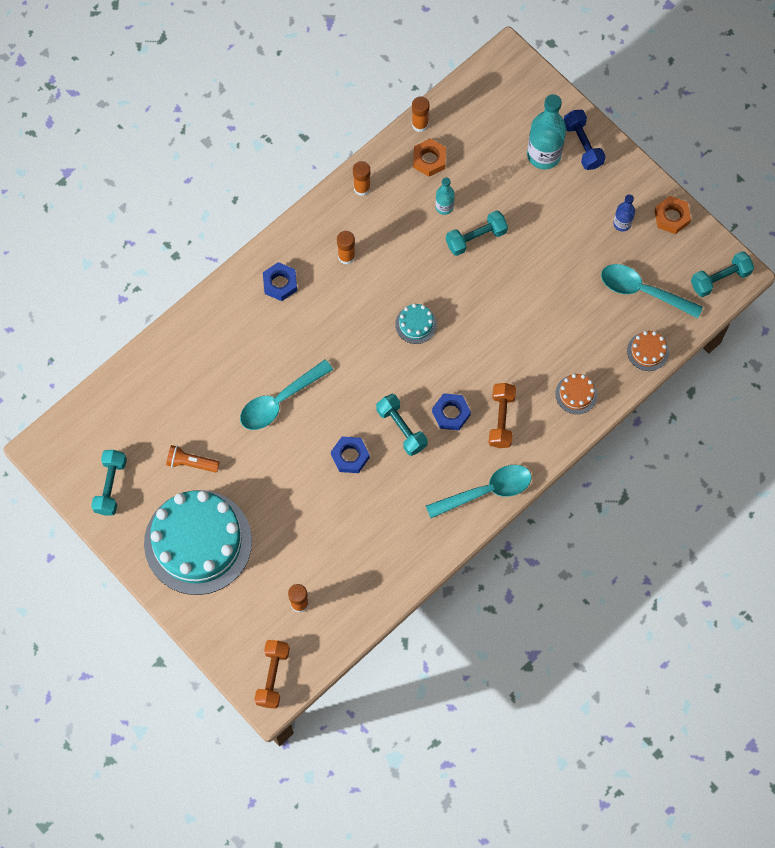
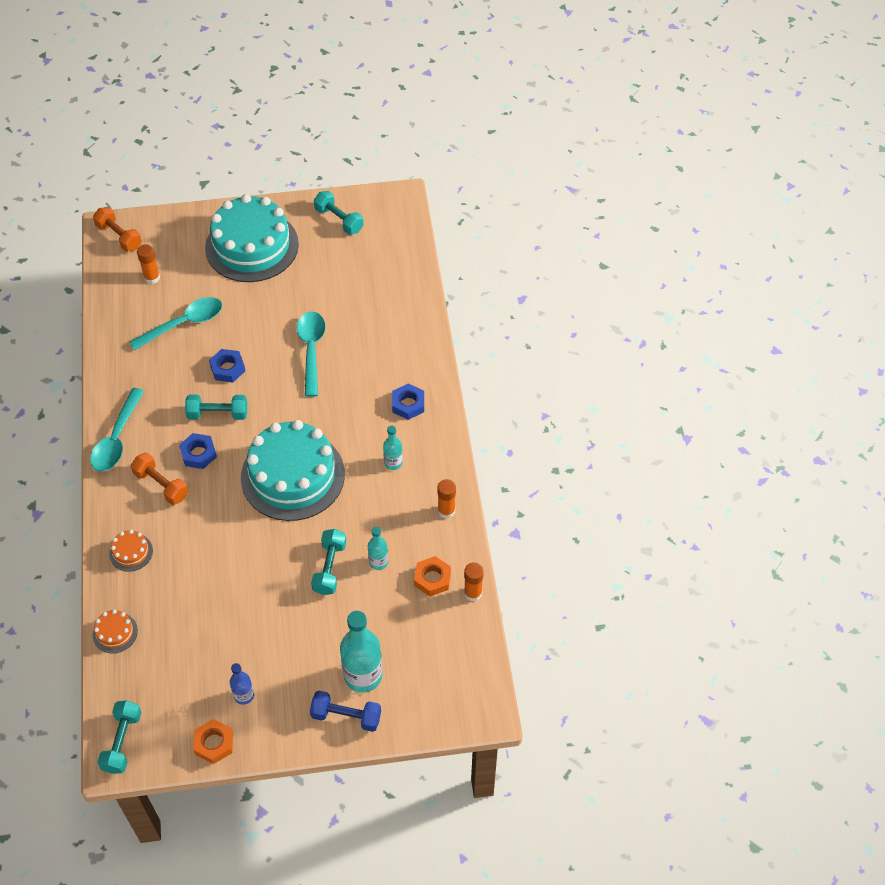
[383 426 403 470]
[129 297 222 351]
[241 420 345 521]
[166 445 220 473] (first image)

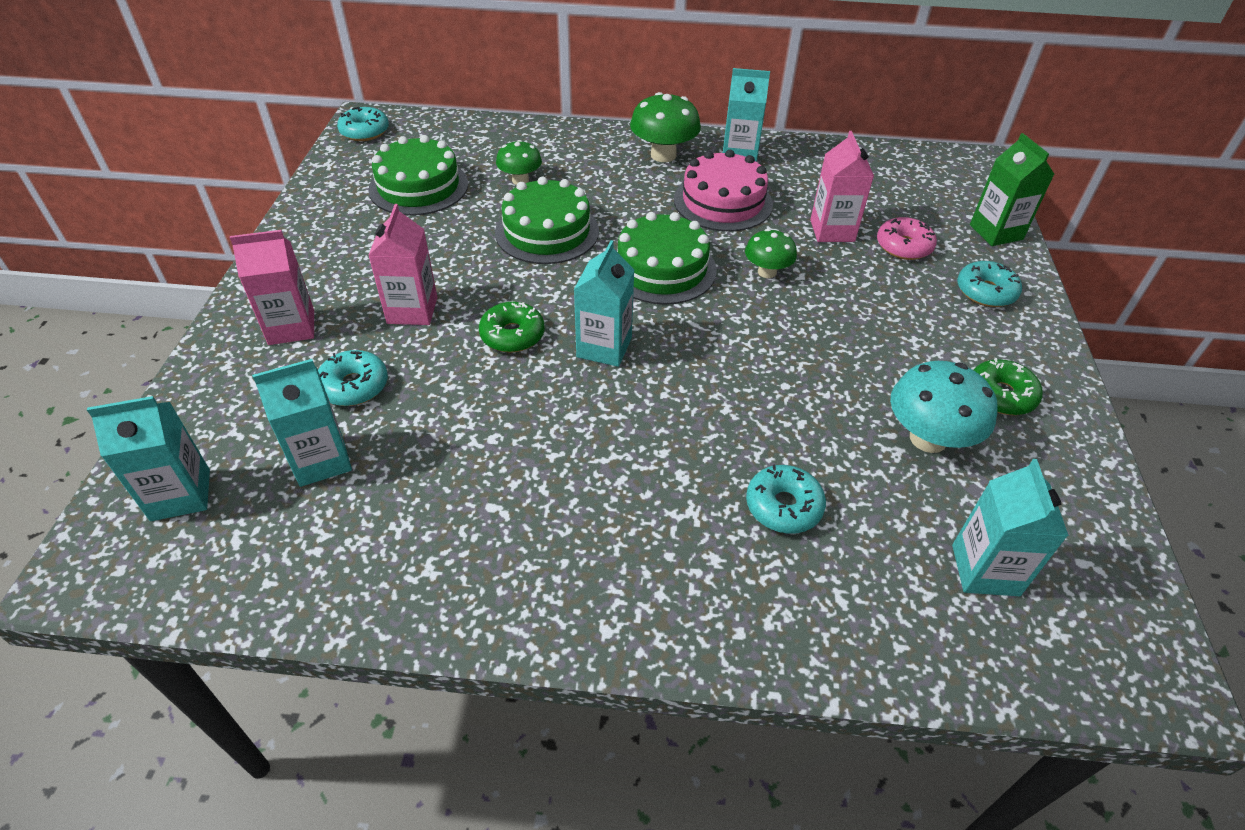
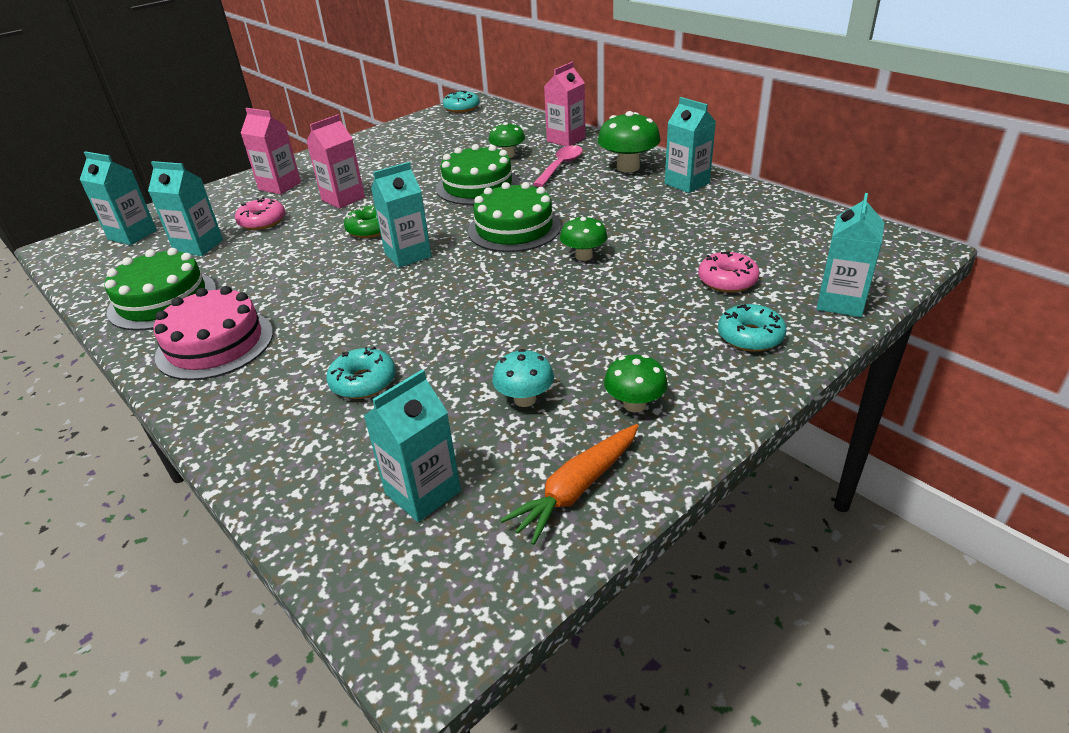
[544 62 585 146]
[816 193 884 317]
[105 248 216 331]
[154 286 273 380]
[235 197 285 230]
[604 354 668 412]
[492 349 554 407]
[533 145 583 187]
[500 424 639 545]

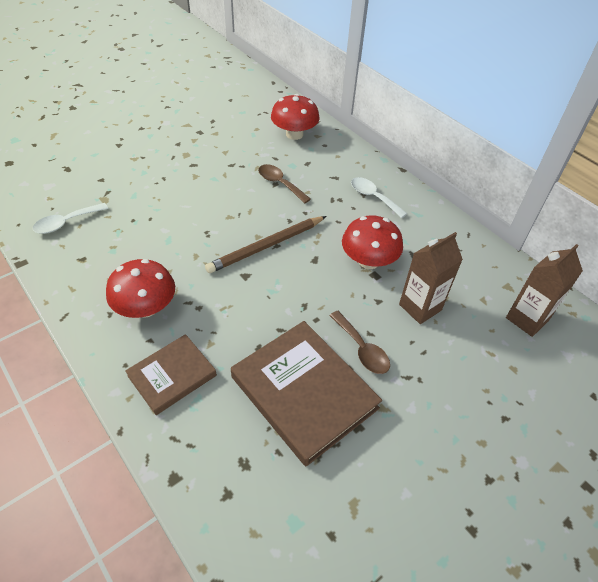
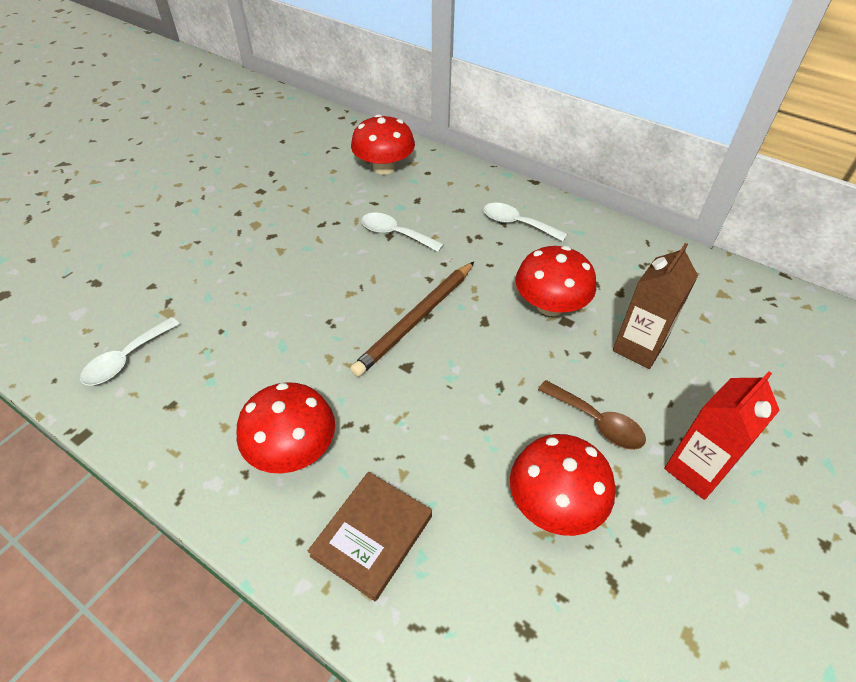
[361 212 444 252]
[506 244 583 337] (first image)
[510 434 615 536]
[664 372 780 500]

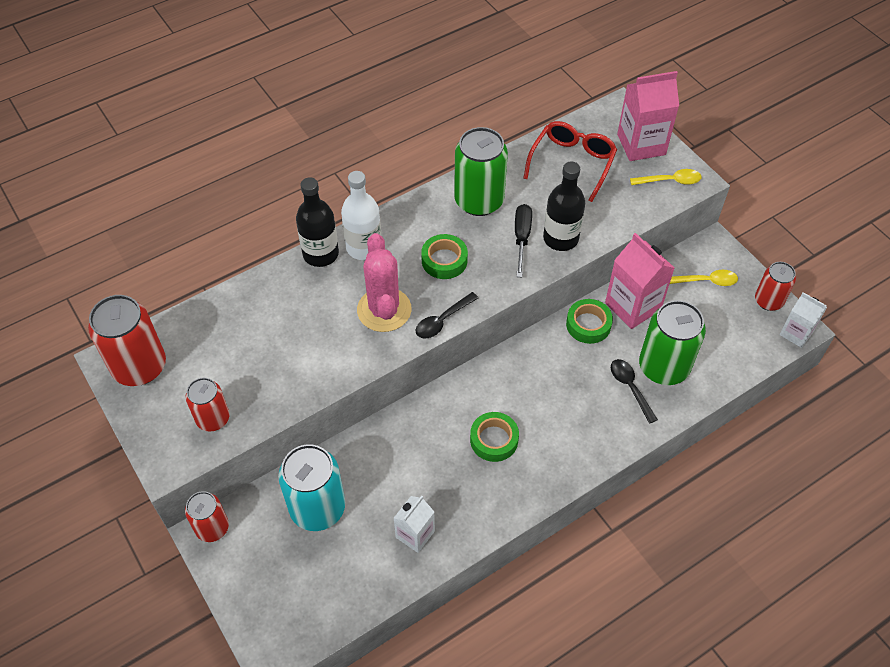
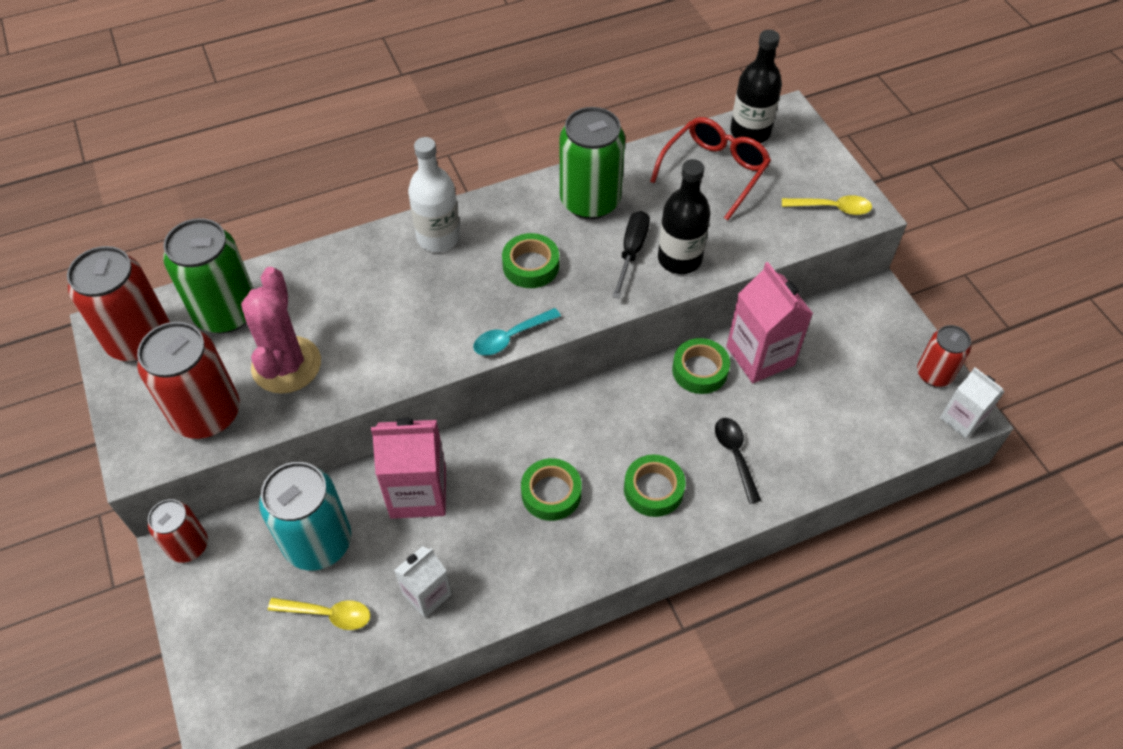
[371 418 446 519]
[730 30 782 143]
[241 267 321 394]
[268 598 370 630]
[473 308 561 356]
[163 218 254 333]
[137 322 240 439]
[624 455 685 517]

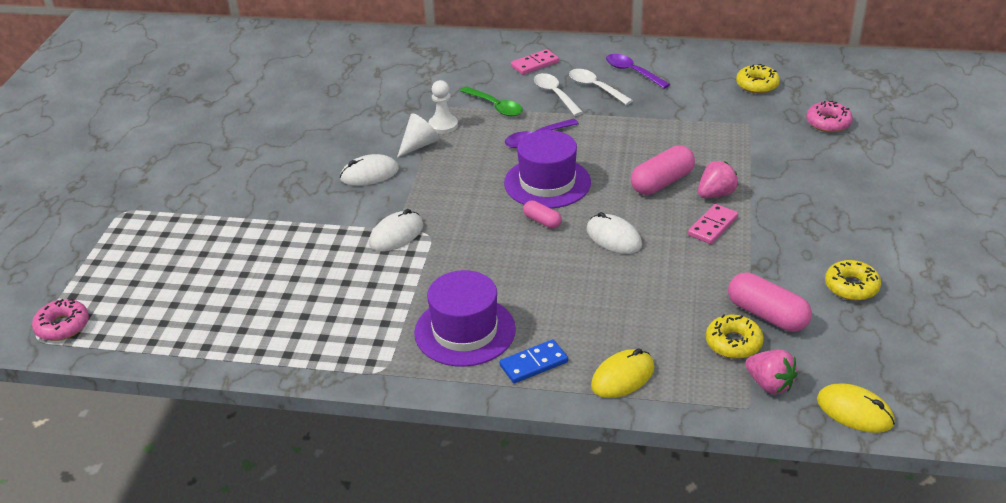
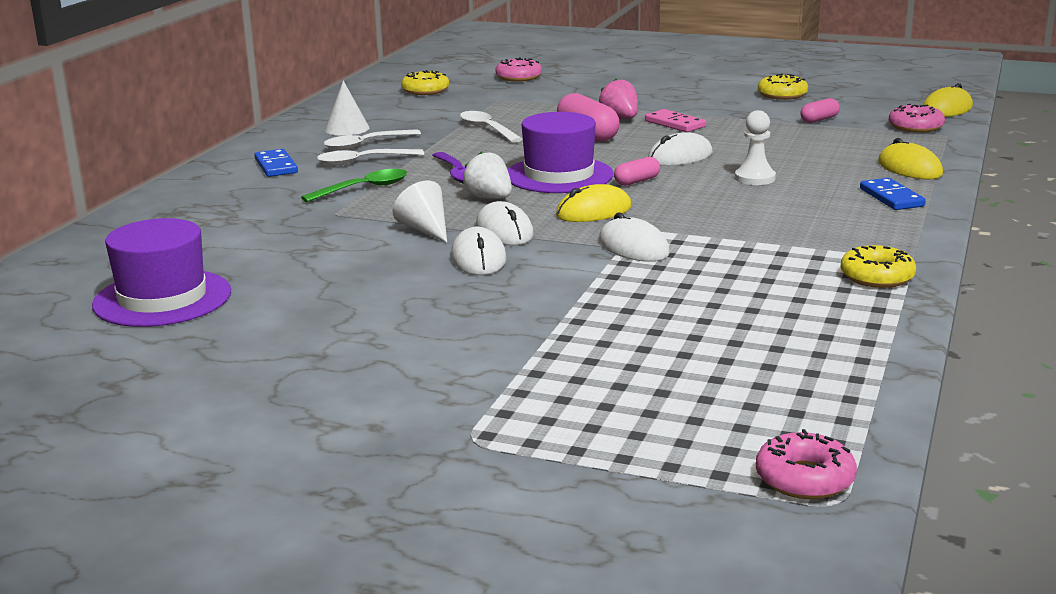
[254 149 298 177]
[325 80 369 136]
[735 110 776 185]
[92 218 231 327]
[800 98 840 123]
[840 245 916 288]
[889 104 945 133]
[460 111 522 143]
[462 151 512 199]
[556 184 631 222]
[476 201 534 245]

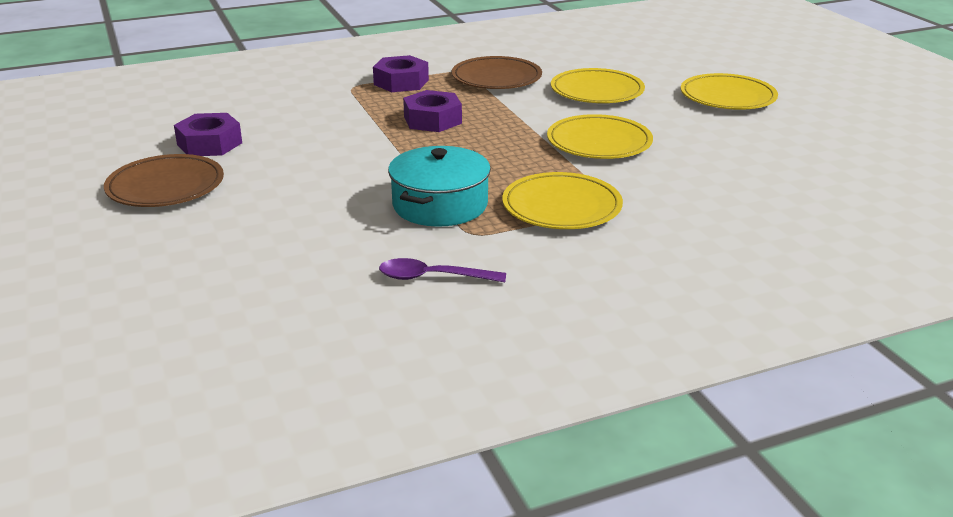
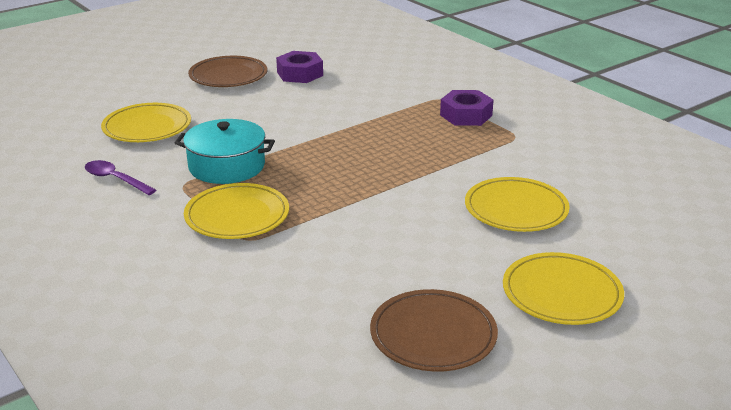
[370 289 498 372]
[403 90 462 132] (first image)
[101 103 191 142]
[85 160 156 195]

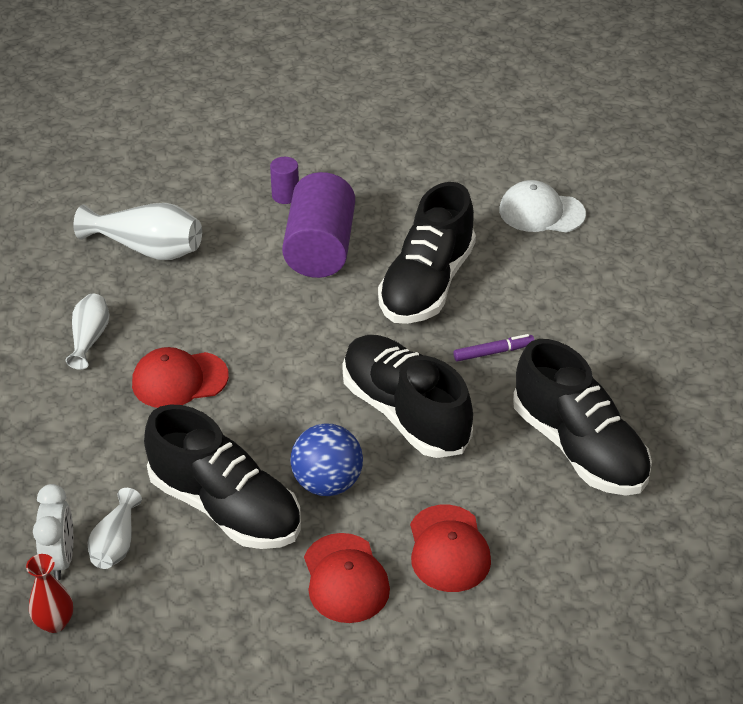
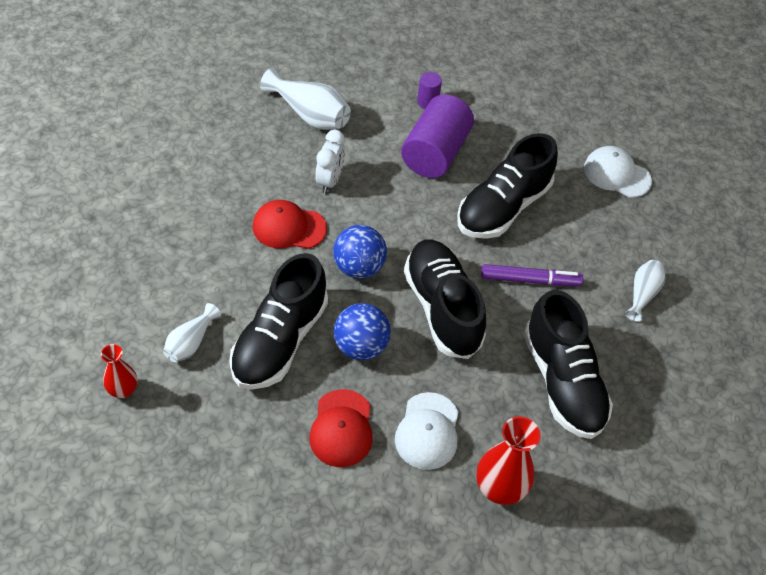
[625 260 665 322]
[481 264 583 286]
[229 253 328 390]
[315 130 345 193]
[395 392 458 470]
[333 225 387 279]
[476 416 541 505]

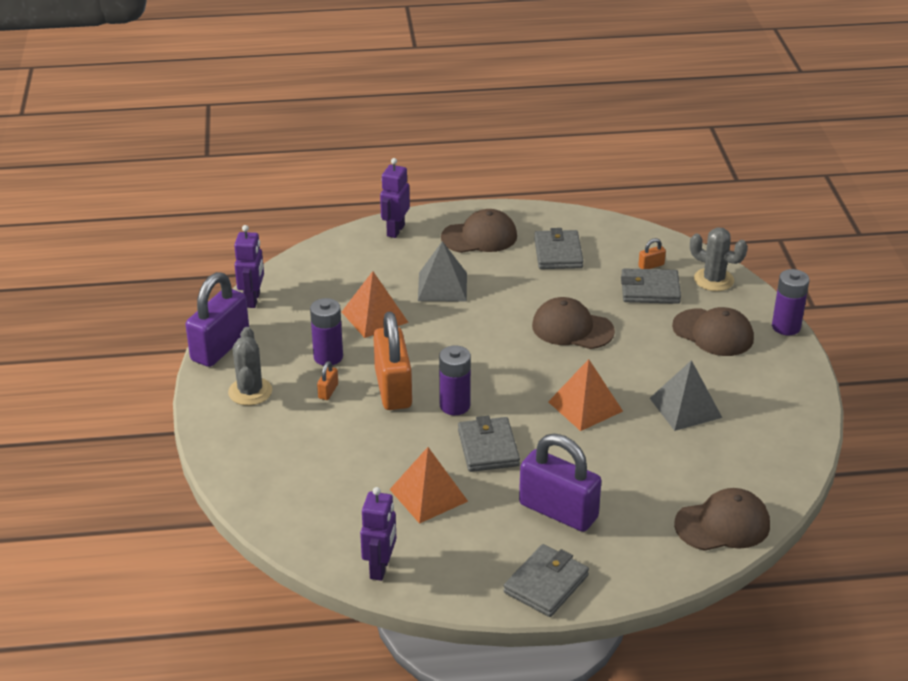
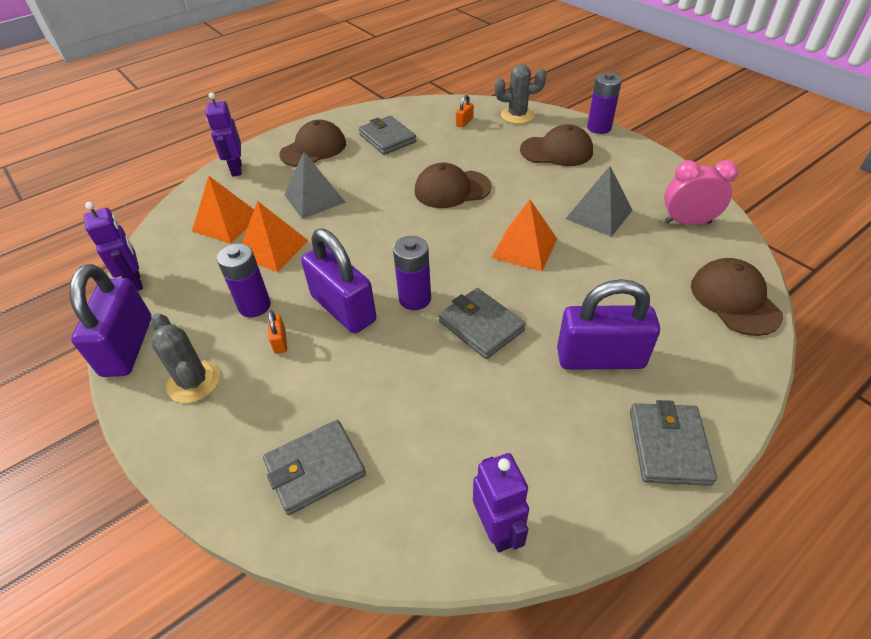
[263 420 366 515]
[301 228 376 334]
[192 176 254 244]
[691 258 783 336]
[664 160 738 225]

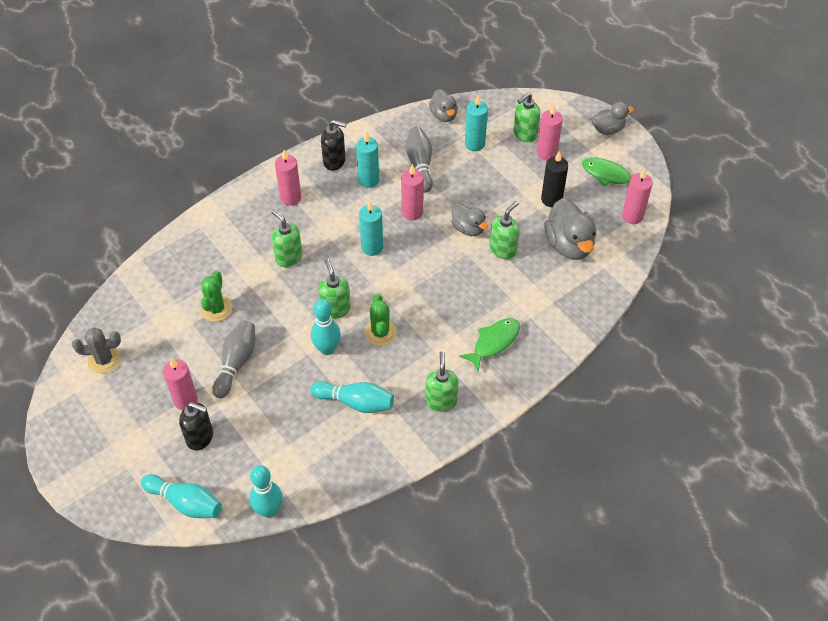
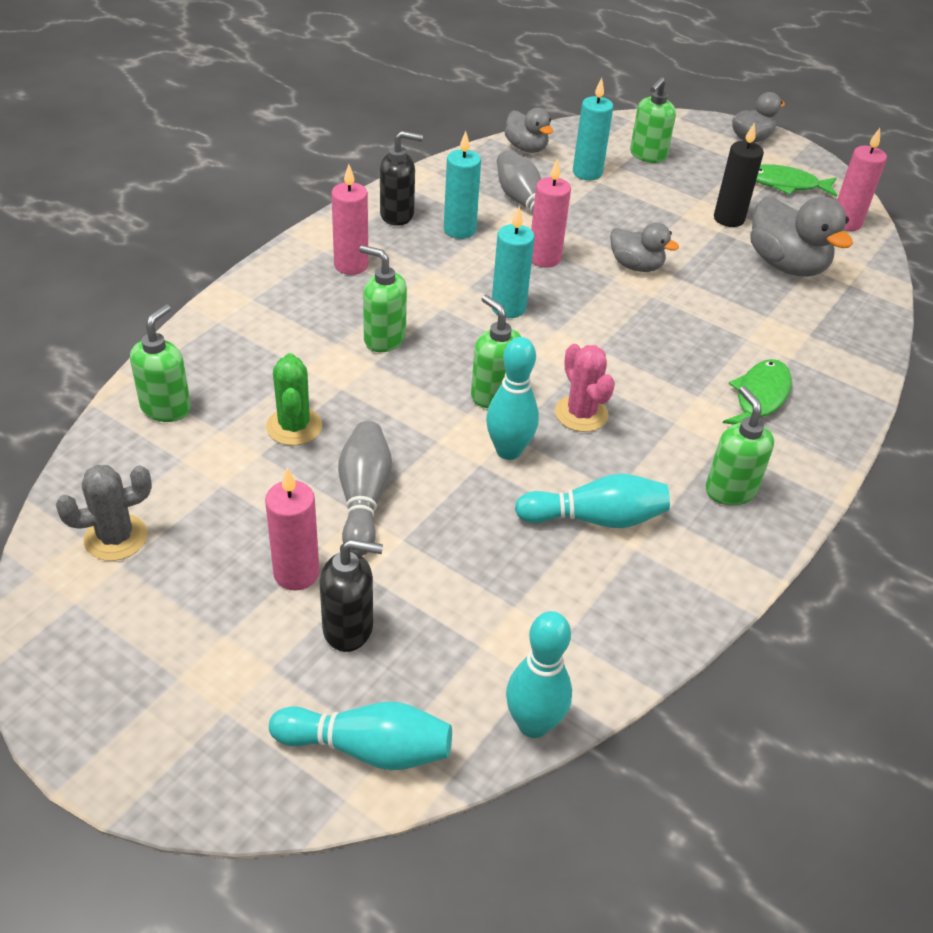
[537 105 563 161] (first image)
[130 304 191 422]
[555 344 615 432]

